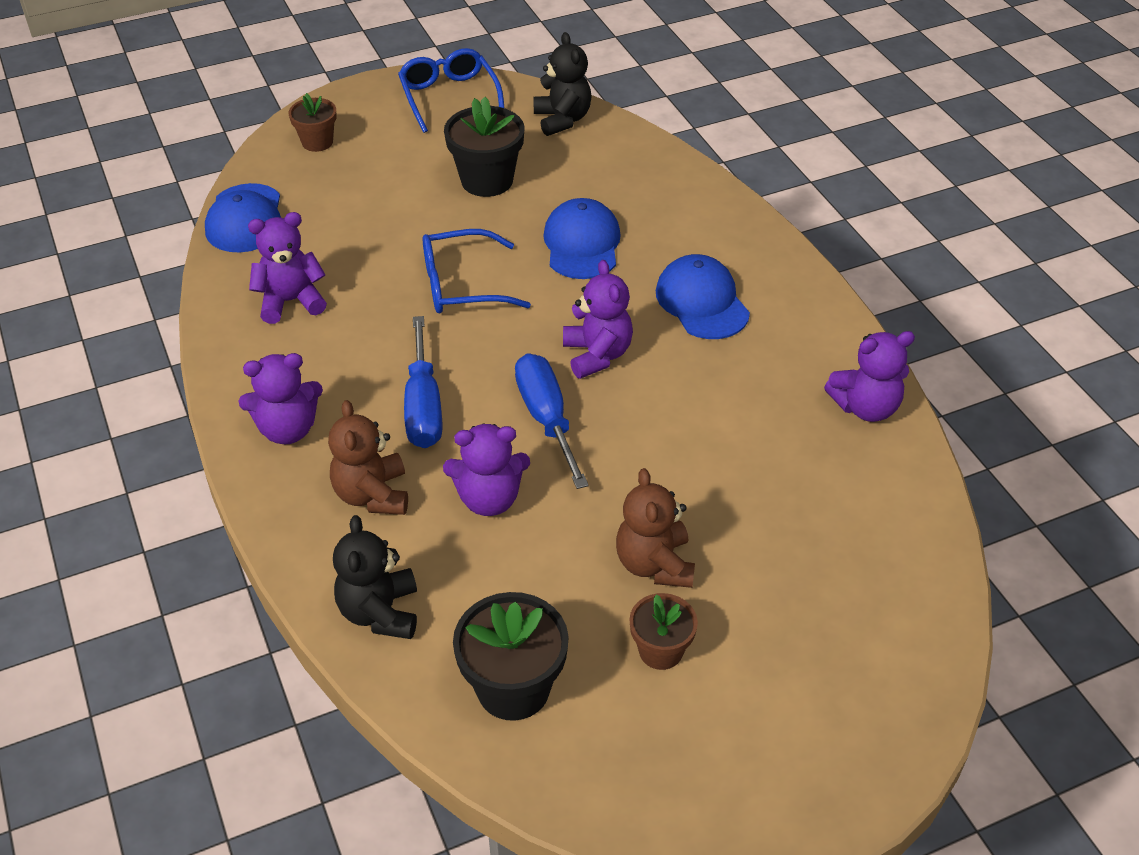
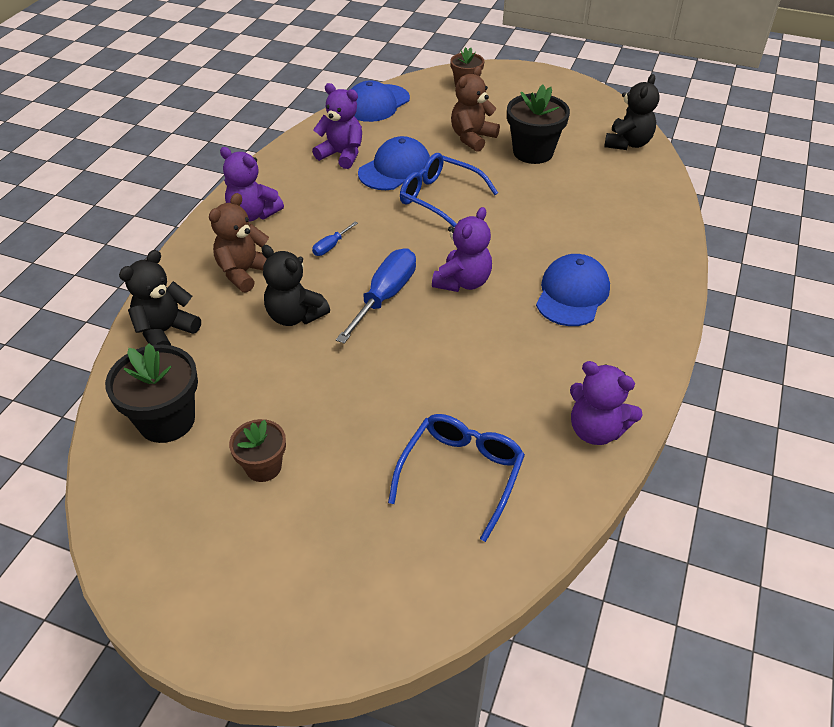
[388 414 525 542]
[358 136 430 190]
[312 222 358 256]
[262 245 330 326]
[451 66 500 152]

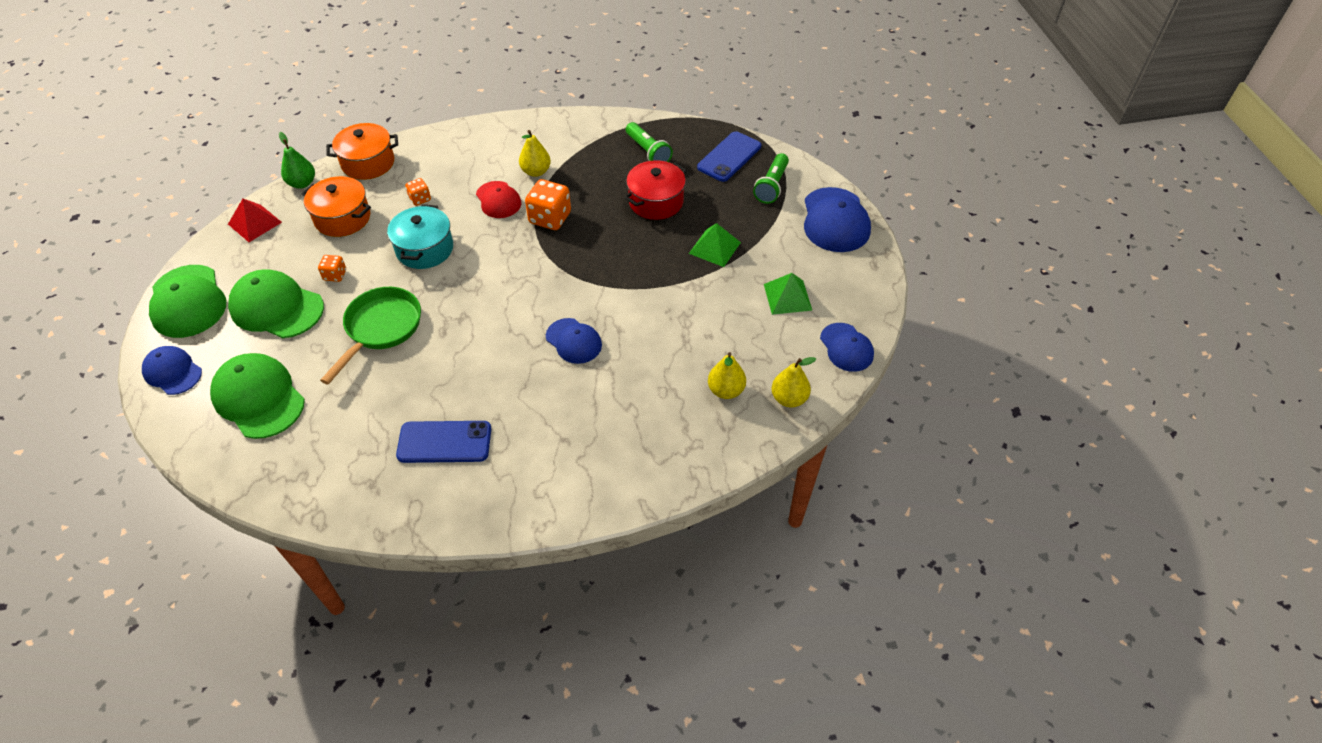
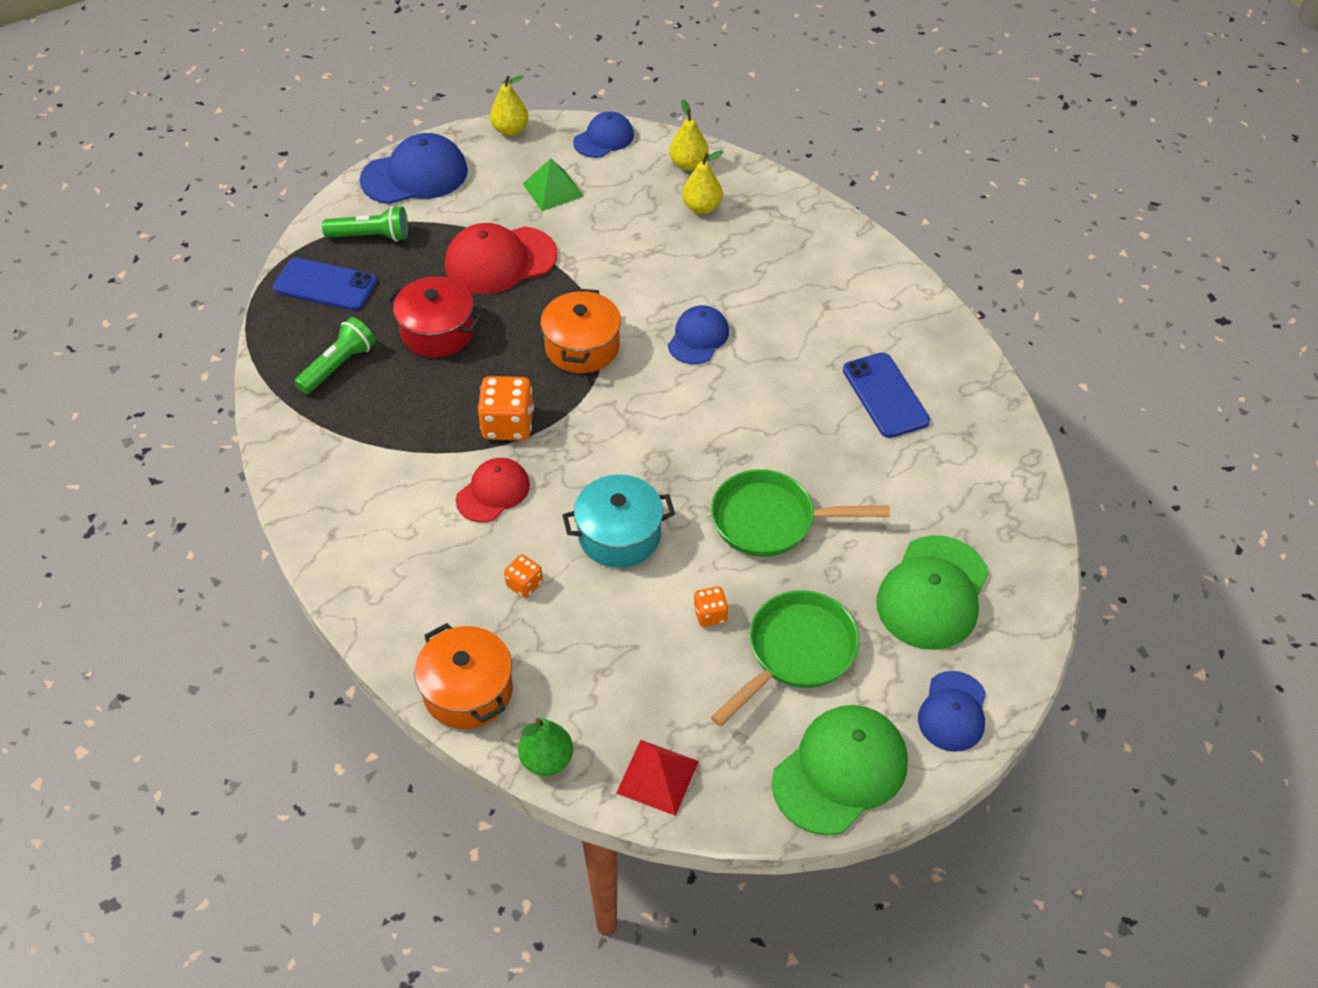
[490 75 529 136]
[540 289 621 373]
[445 223 558 294]
[711 590 859 727]

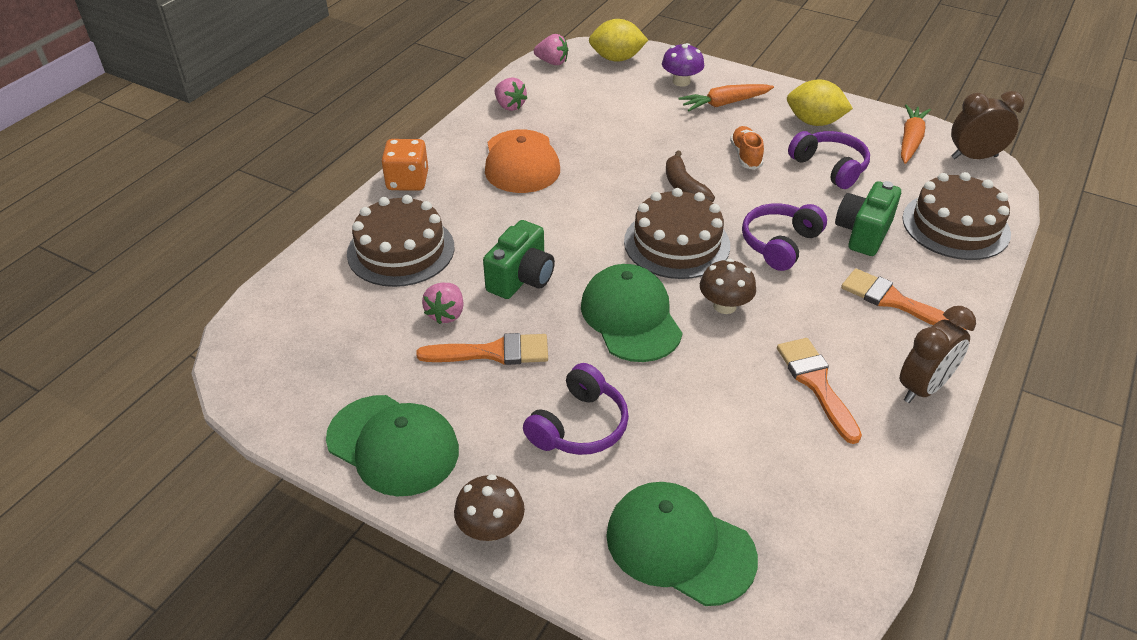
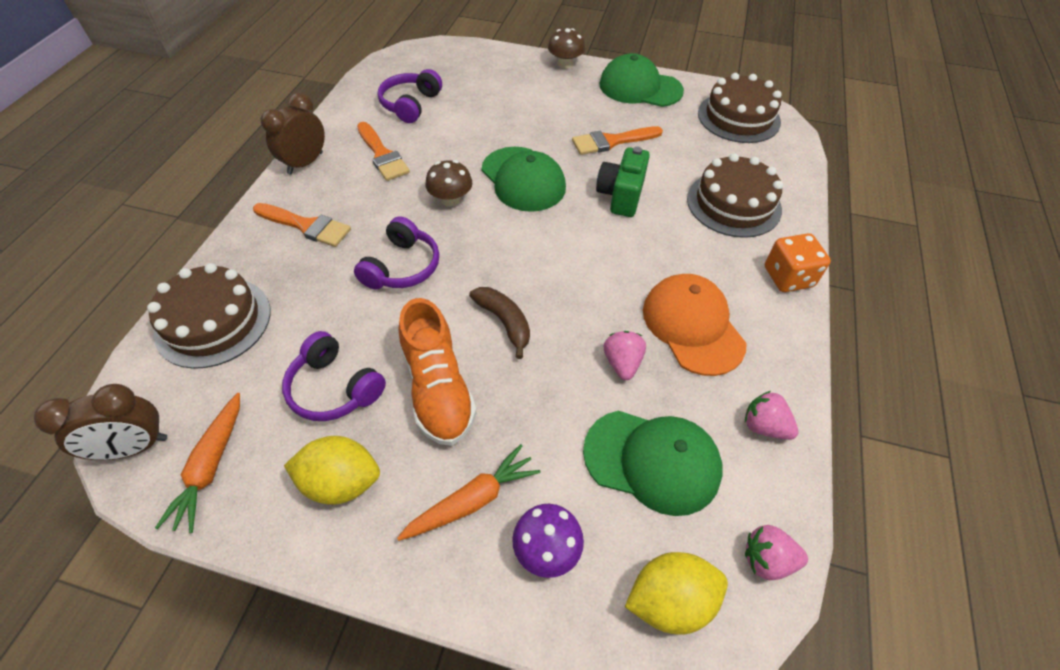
[398 298 477 446]
[835 181 901 256] (first image)
[698 73 782 143]
[604 331 646 380]
[378 69 442 123]
[583 411 723 516]

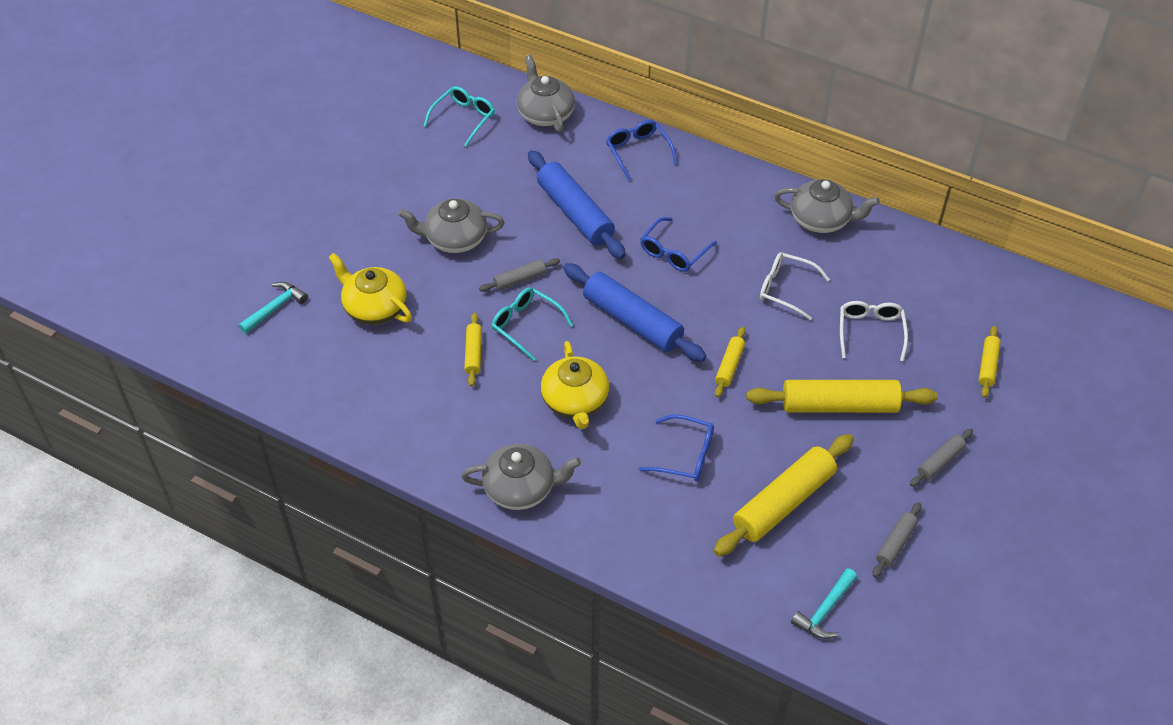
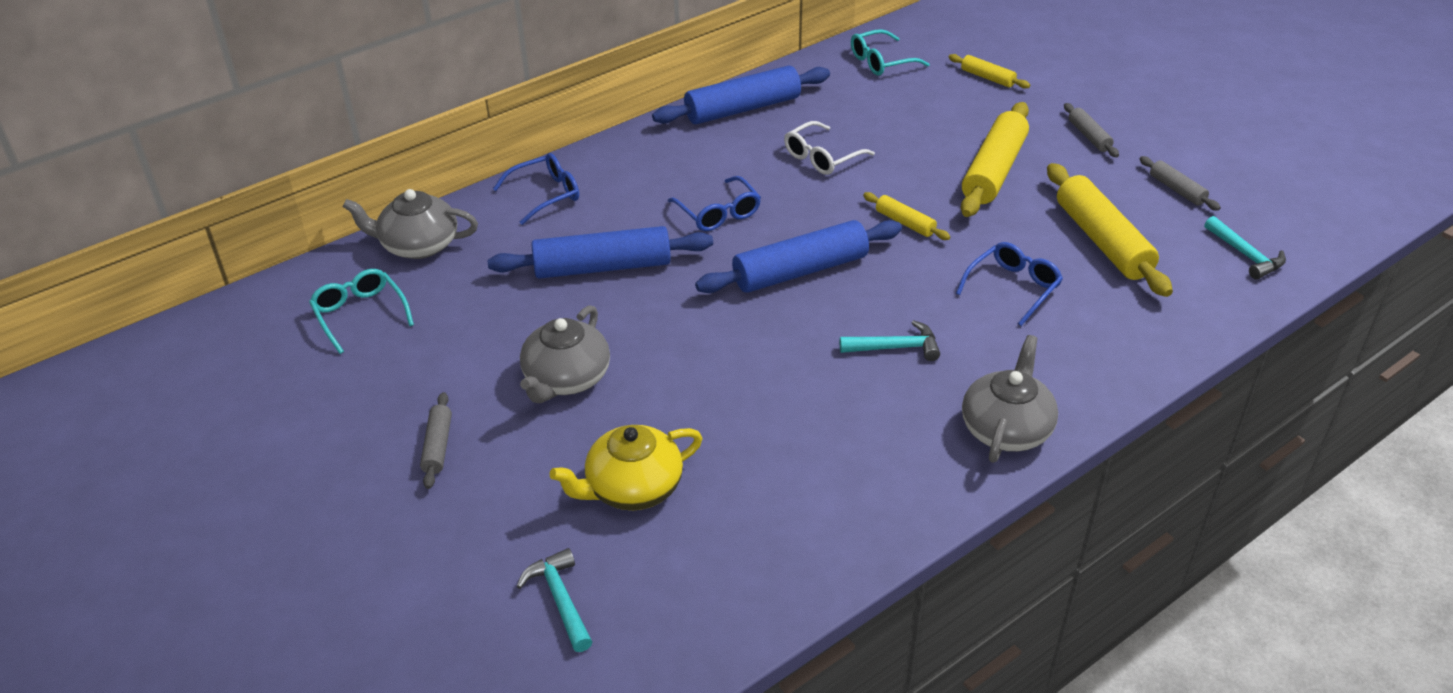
[493 153 579 225]
[652 65 830 124]
[420 392 452 489]
[851 29 930 76]
[840 301 908 362] (first image)
[464 313 482 386] (first image)
[840 320 940 361]

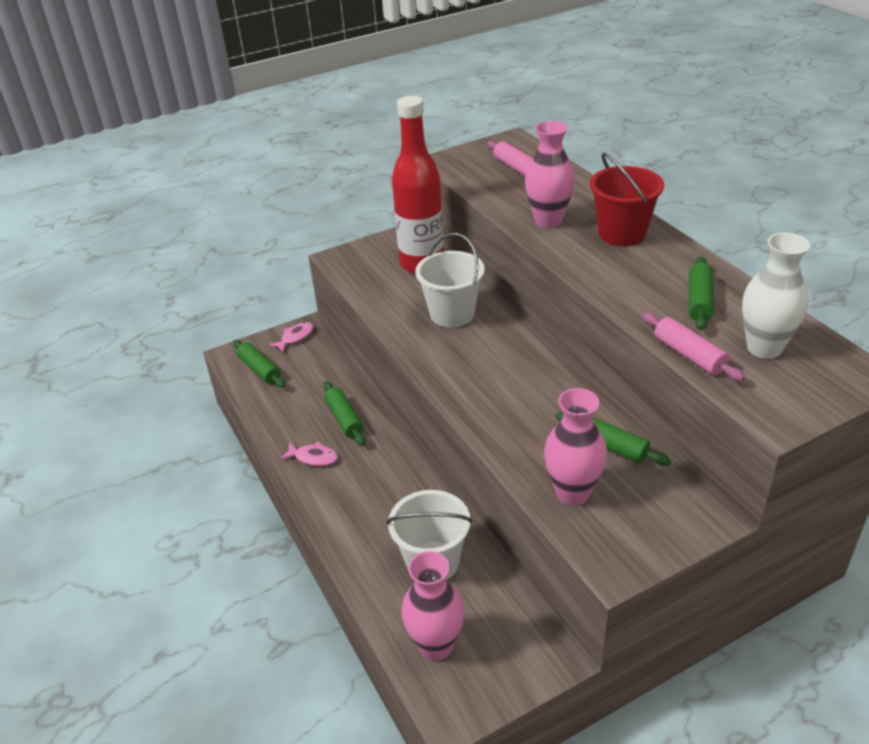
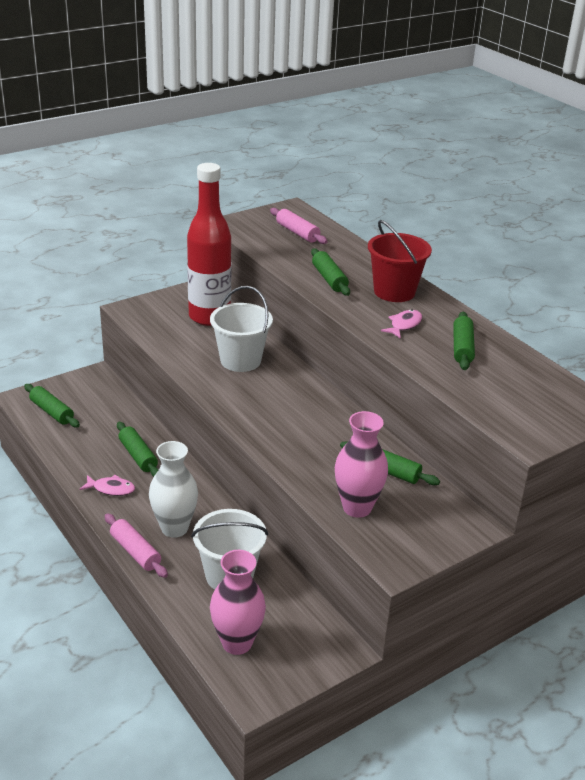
[311 248 350 296]
[149 441 198 538]
[105 513 168 578]
[381 309 422 339]

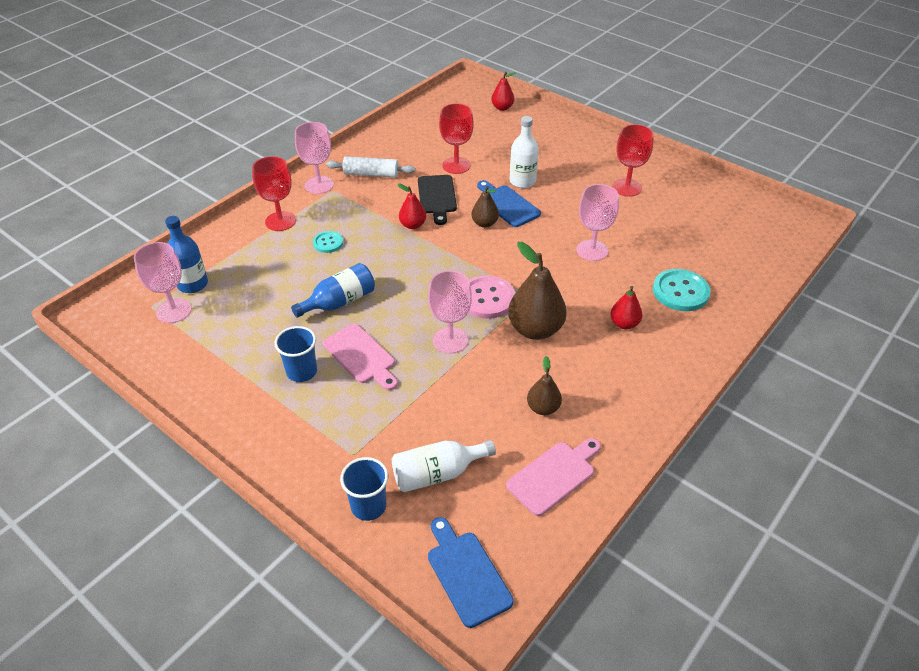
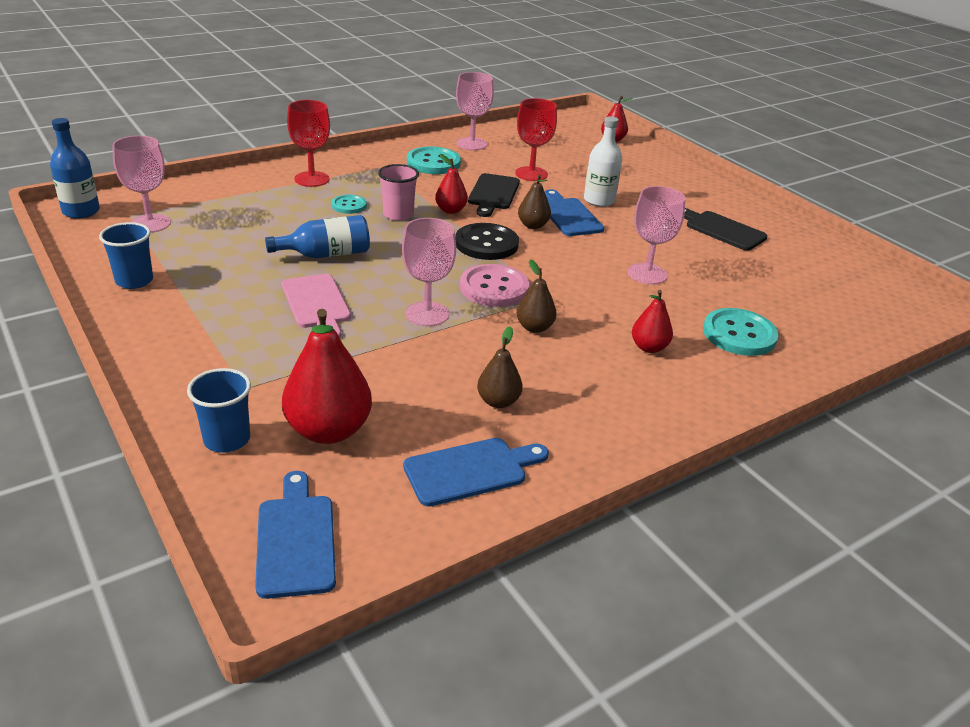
[456 72 494 150]
[684 208 767 251]
[407 146 461 174]
[50 118 100 219]
[517 259 557 333]
[99 222 153 289]
[403 438 549 507]
[282 309 372 444]
[378 164 419 221]
[455 223 519 260]

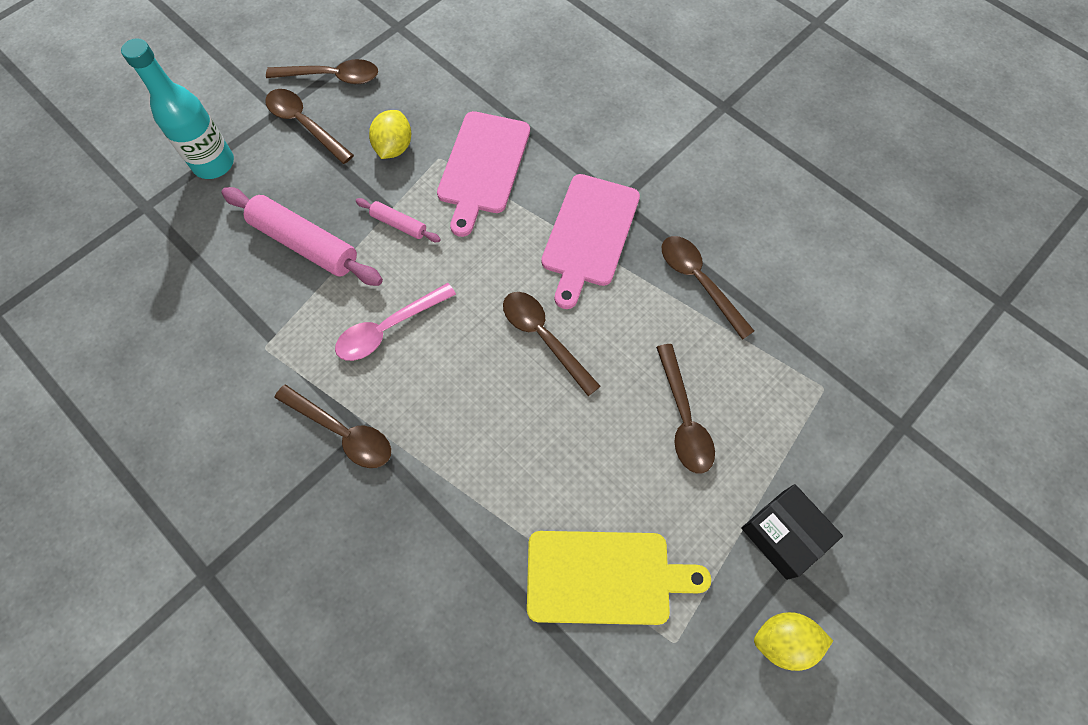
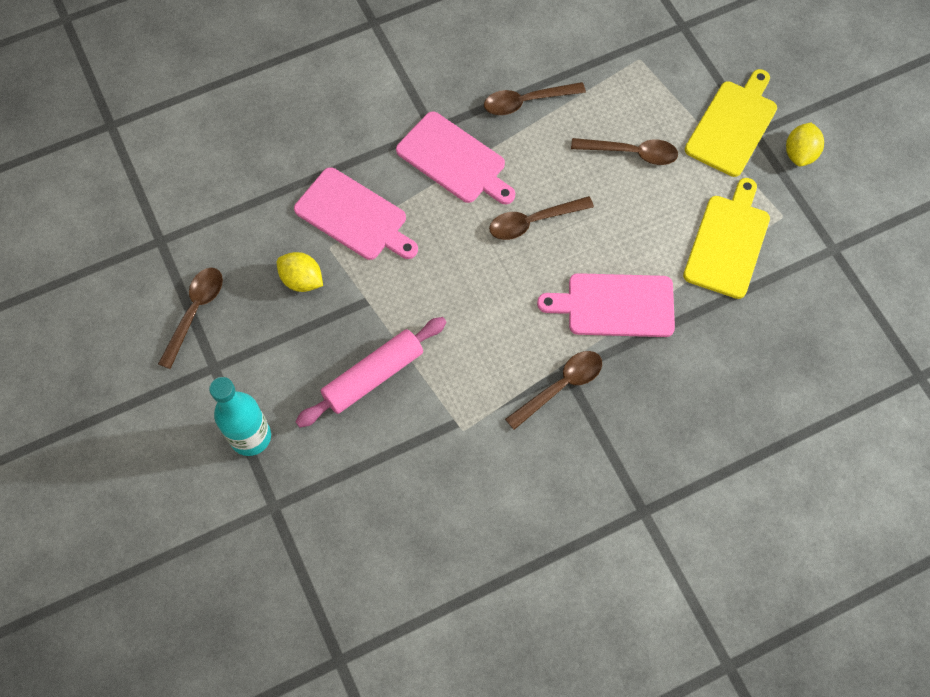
[265 89 354 164] (first image)
[356 198 441 242] (first image)
[335 283 456 361] (first image)
[685 69 777 177]
[537 273 675 337]

